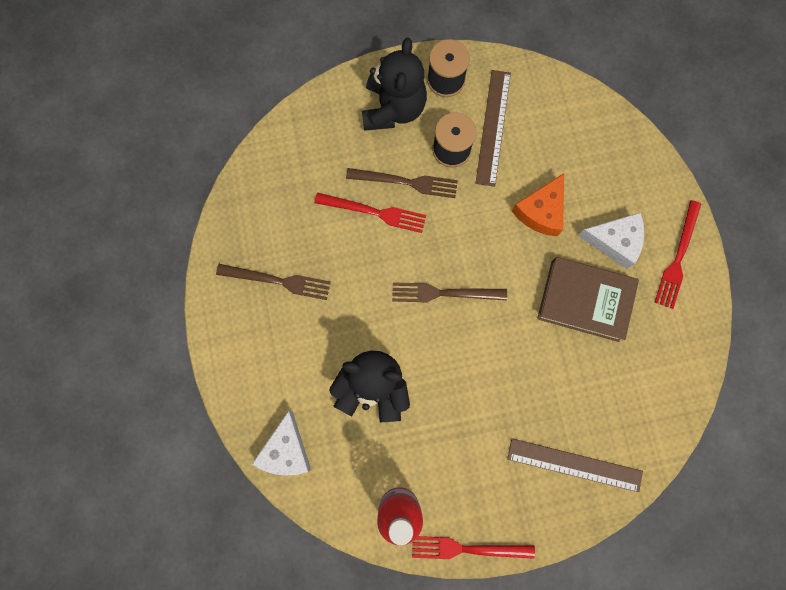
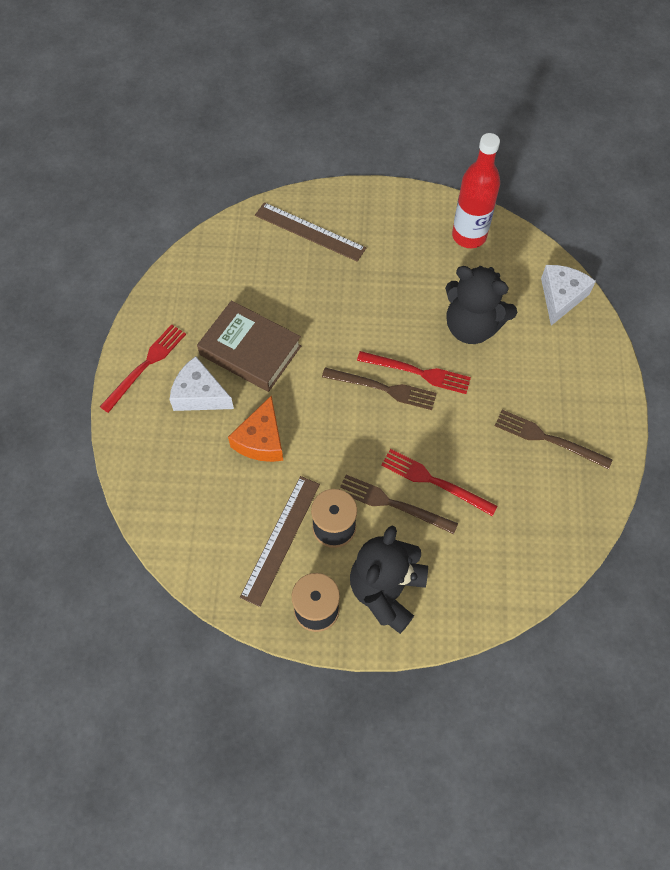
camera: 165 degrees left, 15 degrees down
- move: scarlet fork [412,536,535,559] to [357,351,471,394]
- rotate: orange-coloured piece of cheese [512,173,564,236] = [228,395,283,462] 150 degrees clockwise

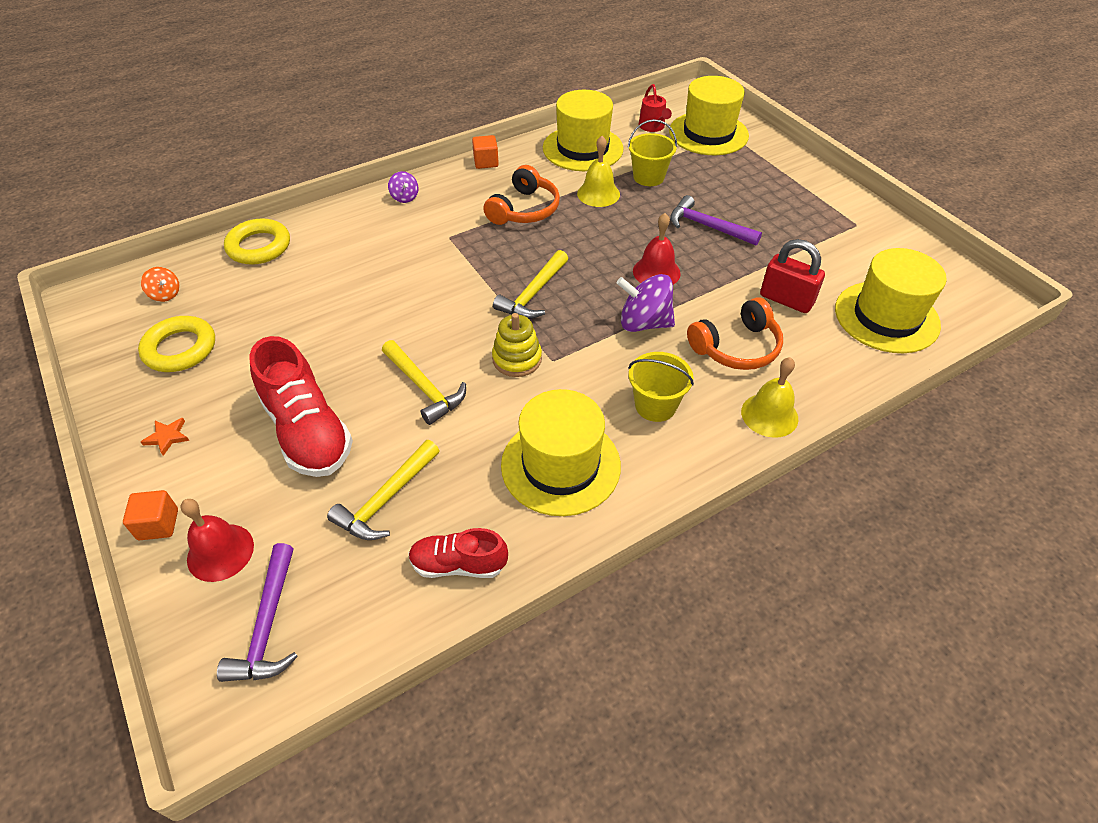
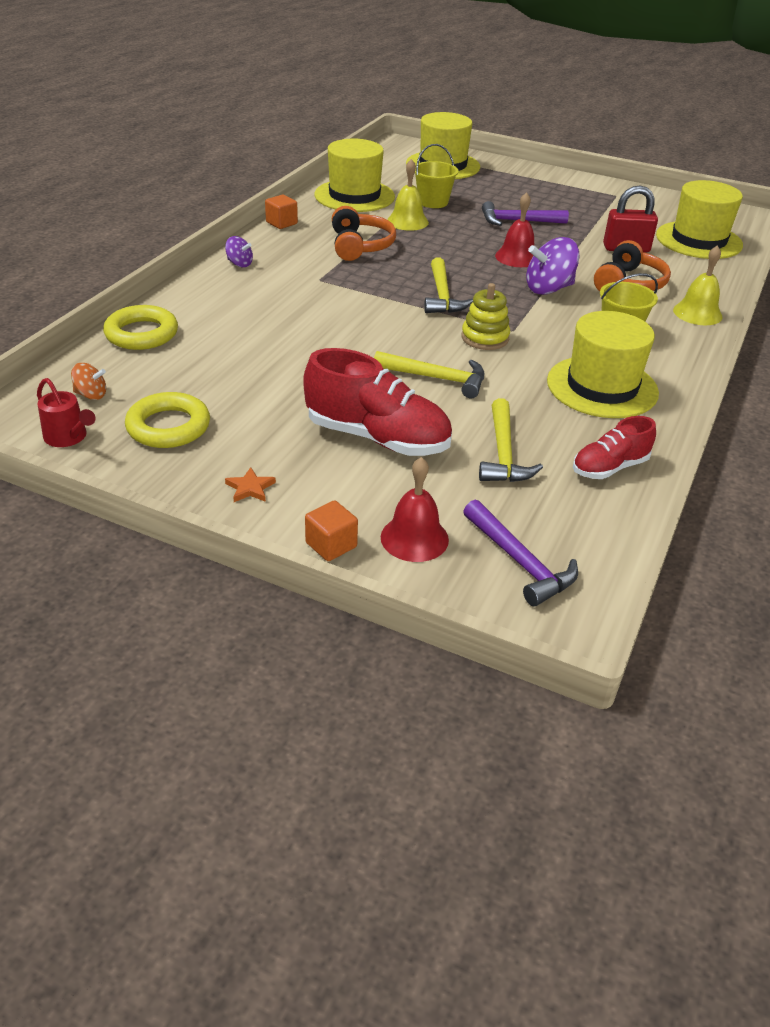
camera: 35 degrees left, 10 degrees down
- move: scarlet sprinkling can [639,84,672,132] to [37,378,96,447]

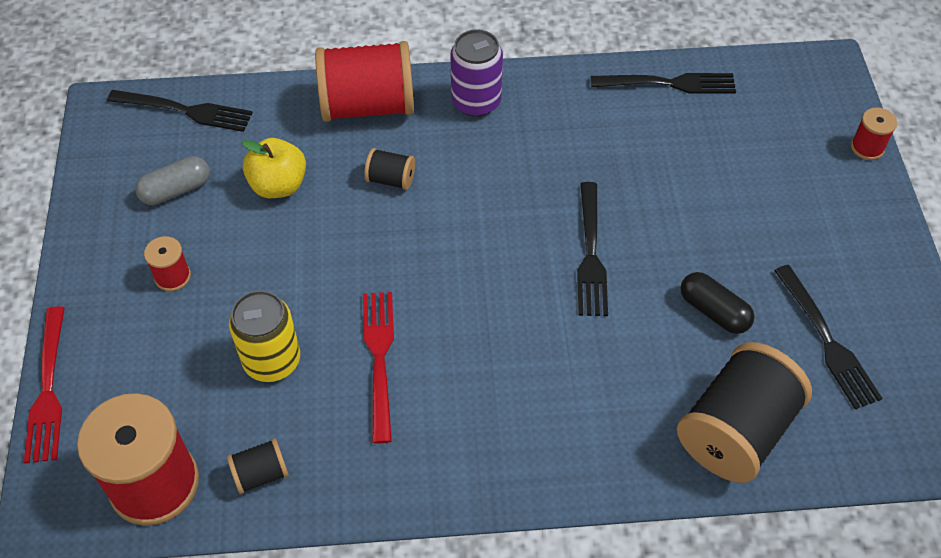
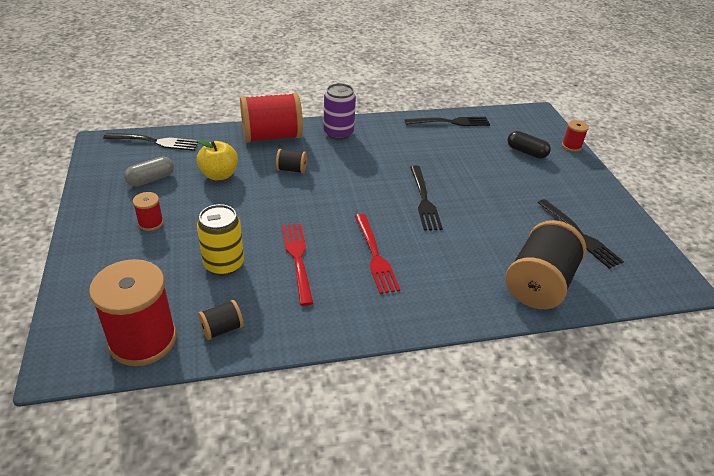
camera: 10 degrees left, 15 degrees down
- move: scarlet fork [24,306,65,463] to [355,214,400,294]
- move: jet-black capsule [680,272,755,334] to [507,131,551,159]

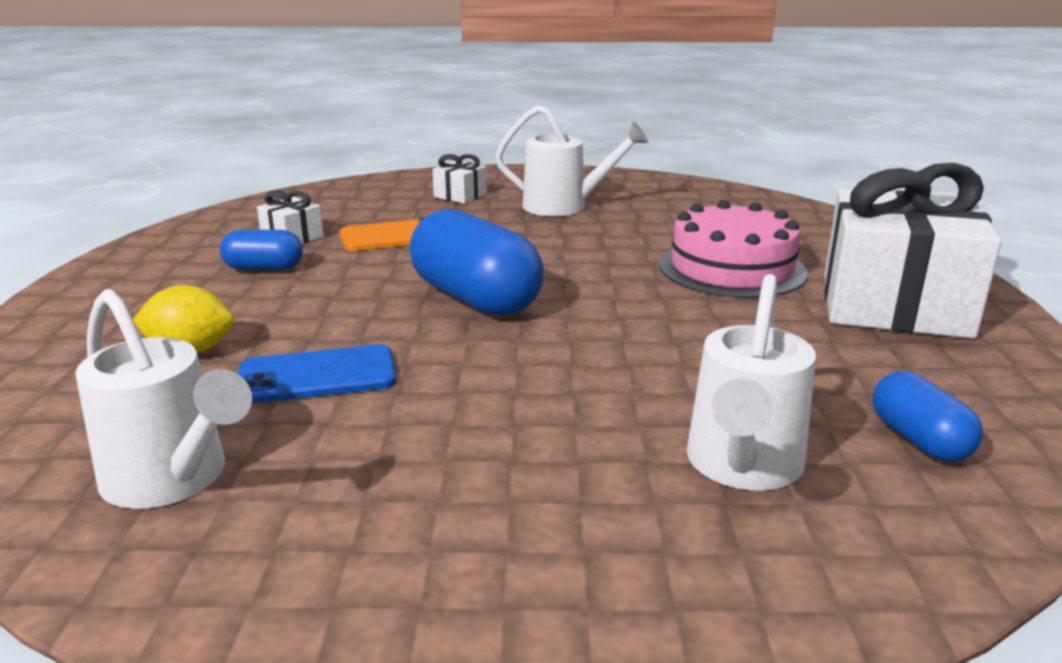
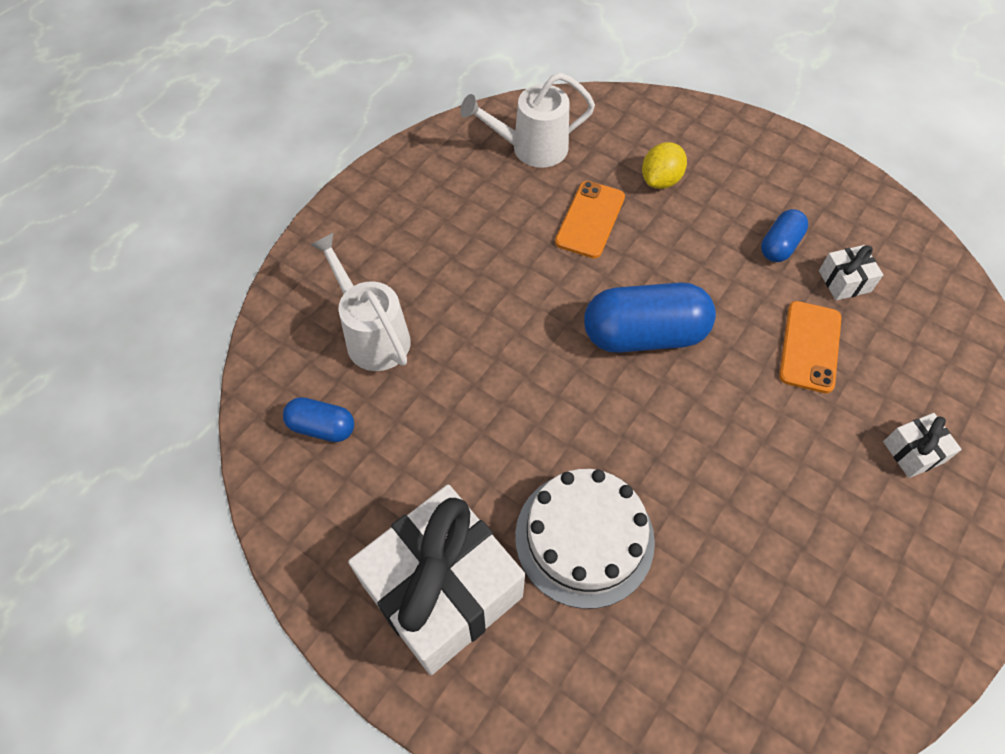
camera: 125 degrees right, 35 degrees up
- delete: white sprinkling can [495,105,649,216]
- recolor: cobalt phone [238,344,396,404] to orange-coloured phone [555,181,625,258]
- recolor: pink layer cake [659,200,808,298] to white layer cake [515,469,655,609]

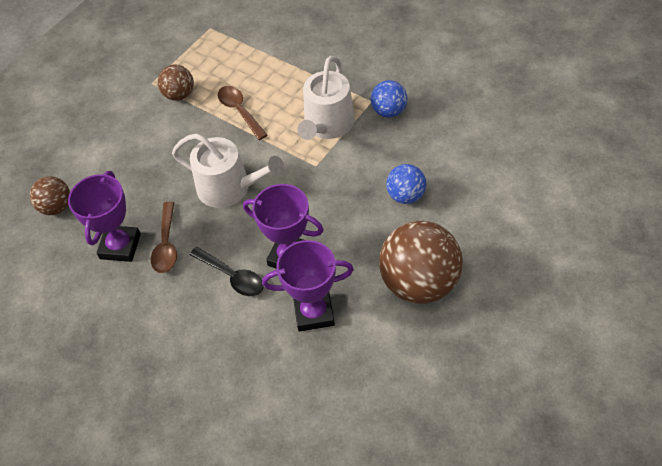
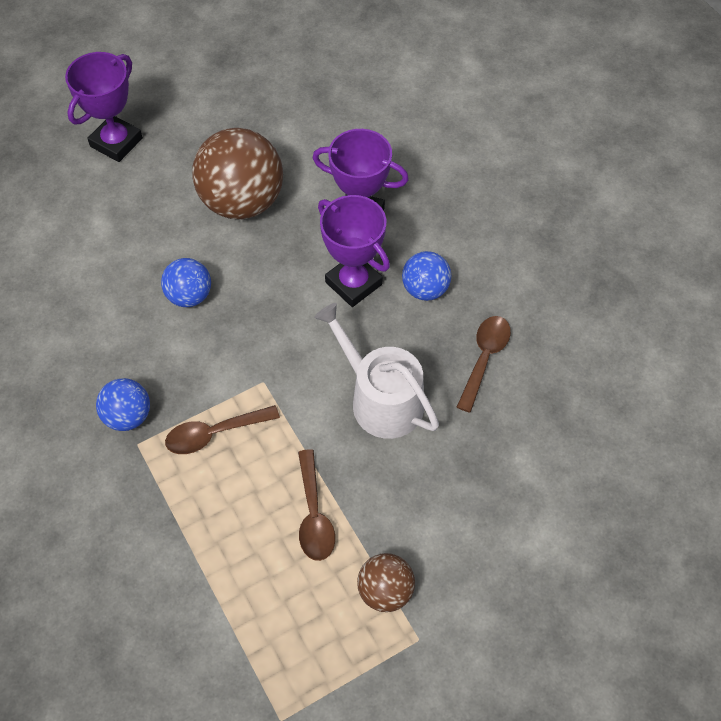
camera: 160 degrees left, 5 degrees up
- delete: brown ball [30,176,70,215]
- move: royal purple award cup [68,171,141,262] to [65,52,143,162]
- replace: jet-black tablespoon [190,247,264,296] to cobalt ball [402,251,451,301]
- replace: white sprinkling can [298,56,355,140] to brown tablespoon [165,405,280,454]

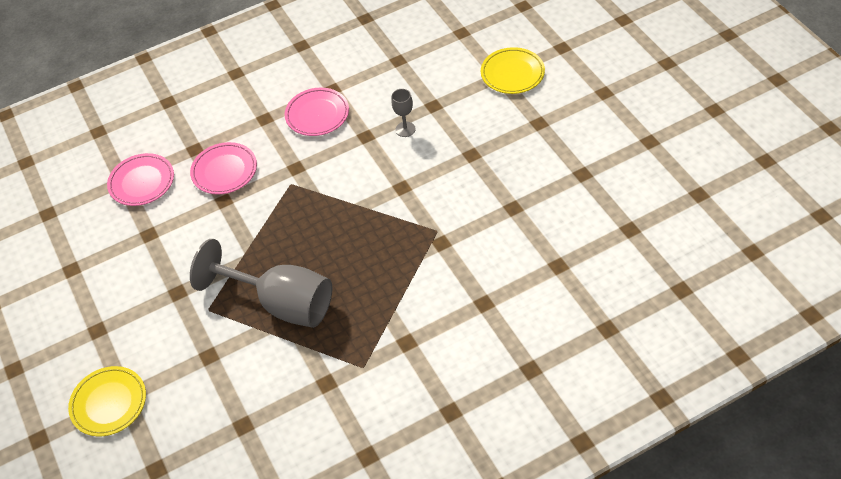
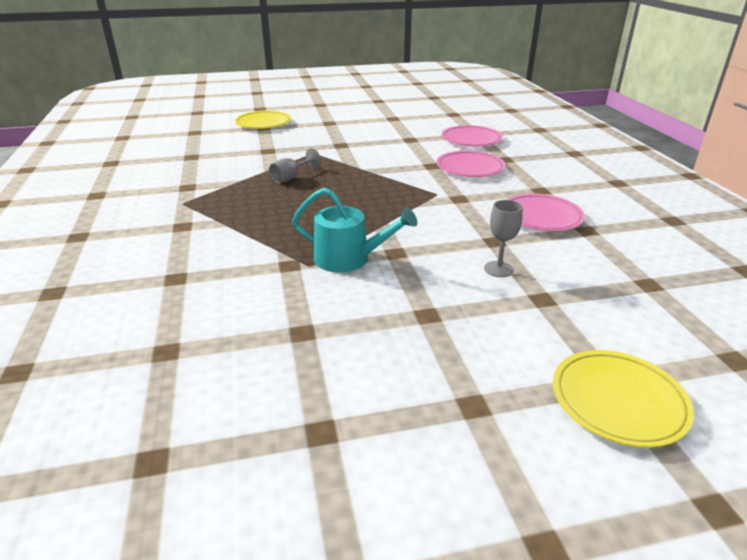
camera: 100 degrees right, 20 degrees down
- insert: aqua sprinkling can [292,187,417,272]
- resize: gray wine glass [190,239,332,328] = [269,148,321,183] x0.42

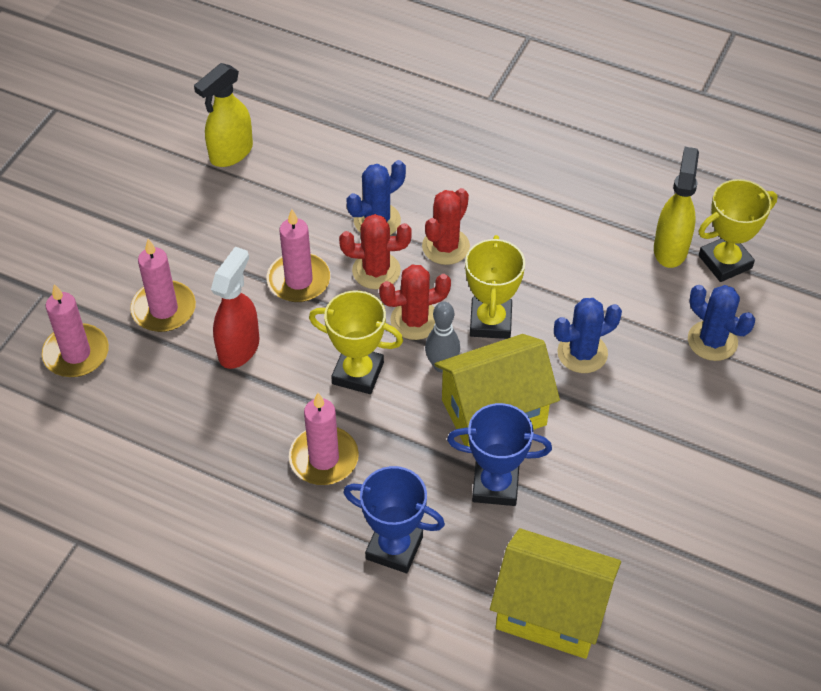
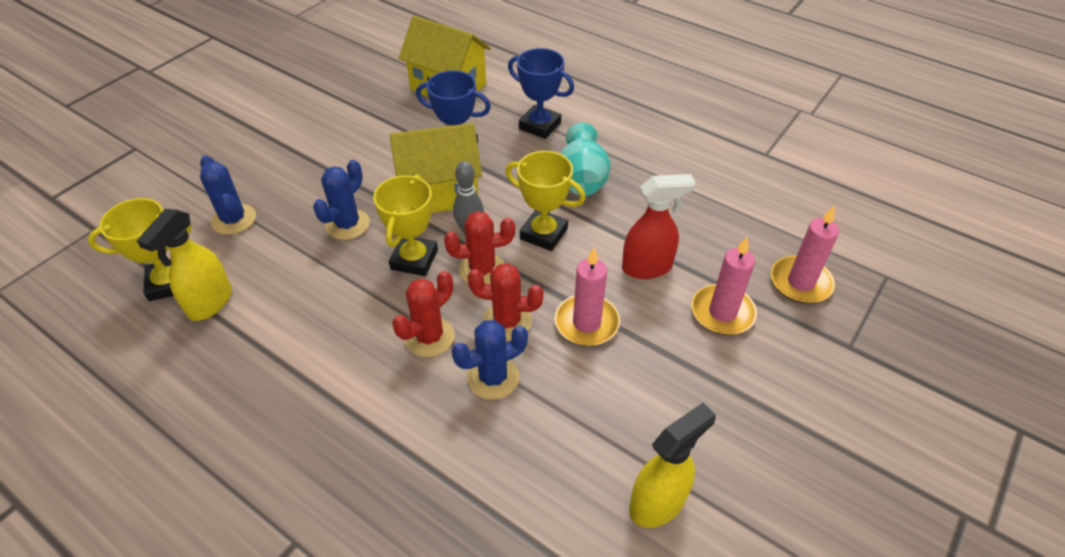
camera: 170 degrees left, 5 degrees down
- replace: pink candle [289,393,359,485] to aqua vase [560,123,611,196]
- rotate: scarlet spray bottle [211,247,260,369] = [622,174,695,279] 135 degrees counterclockwise
- rotate: cobalt cactus [554,298,622,373] = [313,160,370,240] 45 degrees counterclockwise

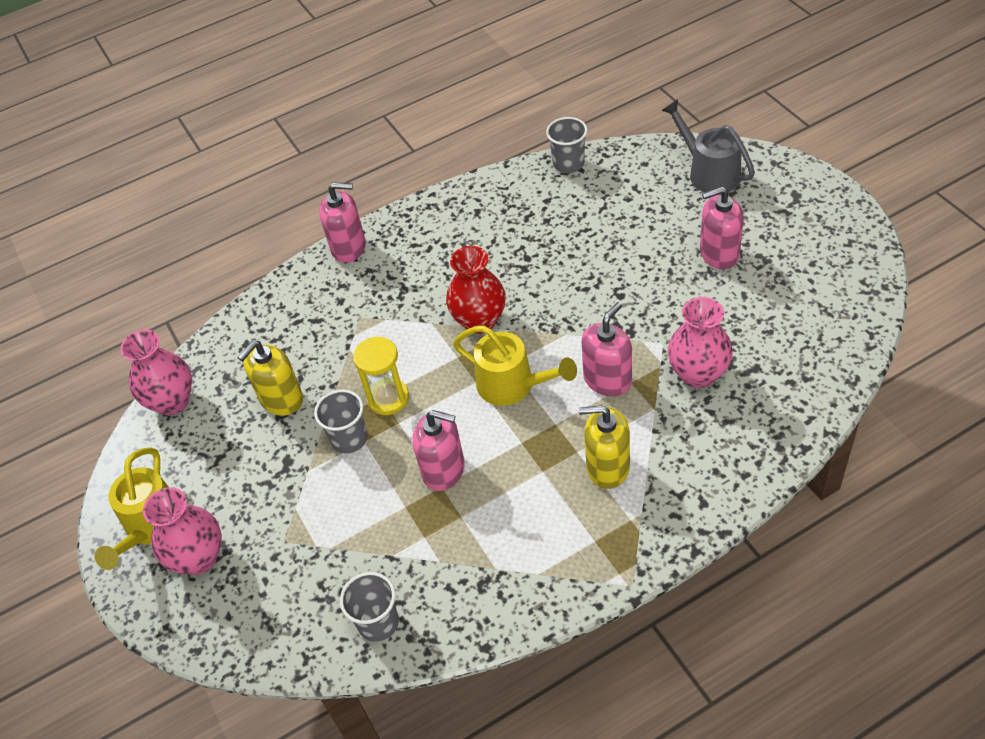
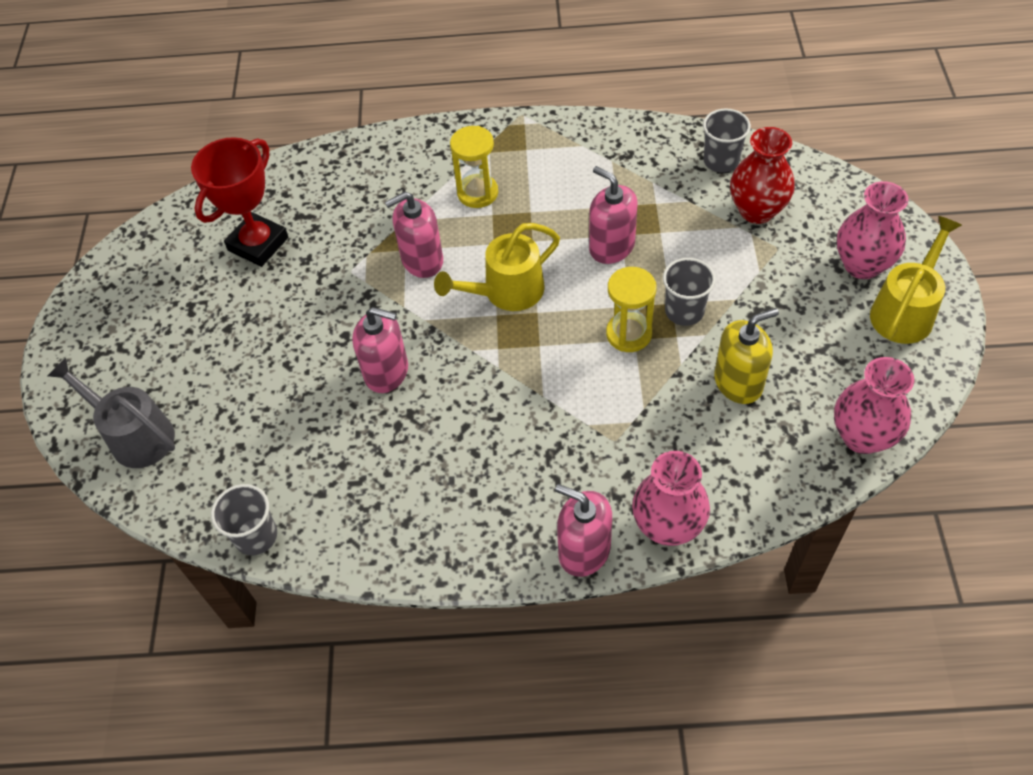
camera: 155 degrees left, 5 degrees up
- insert: scarlet award cup [191,137,288,267]
- move: scarlet vase [446,246,506,334] to [730,127,795,224]
- move: pink vase [668,297,733,388] to [632,451,710,546]
- move: pink pump bottle [700,186,744,269] to [352,307,408,393]
- replace: golden pump bottle [579,405,630,489] to golden sand timer [450,126,498,208]
- rotate: golden sprinkling can [453,325,577,406] = [434,223,560,311] 90 degrees counterclockwise
- rotate: gray sprinkling can [661,99,755,194] = [48,358,175,468] 135 degrees clockwise

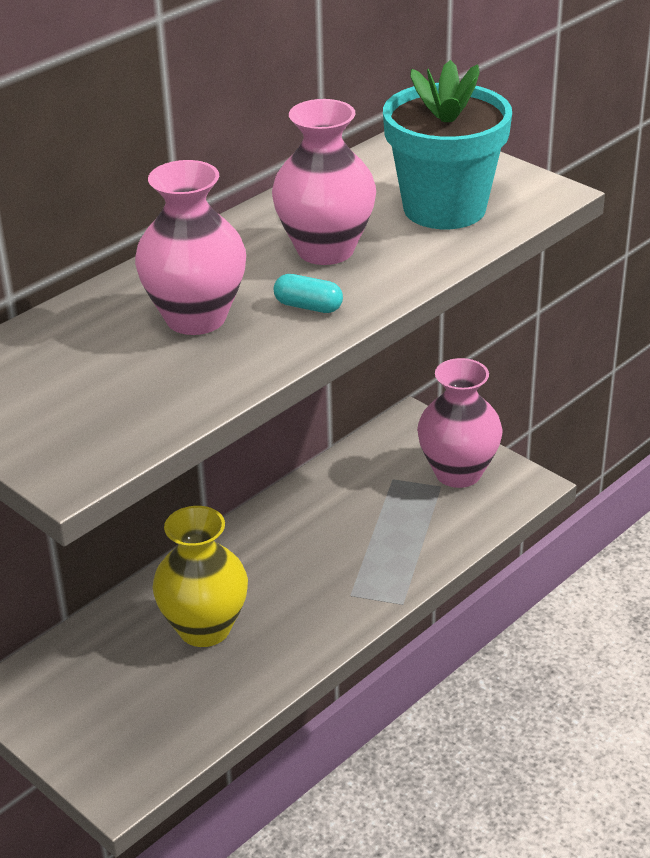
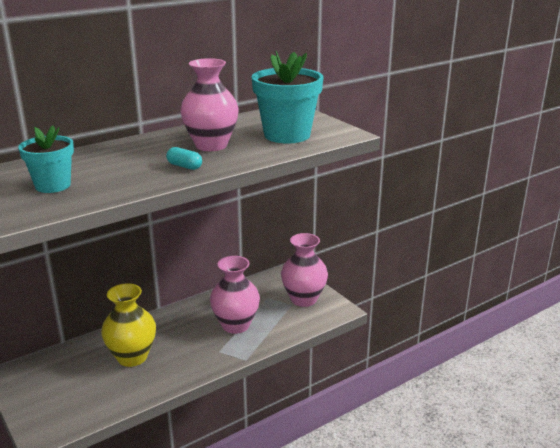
camera: 10 degrees right, 10 degrees down
- insert: aqua potted plant [18,125,74,193]
- move: pink vase [135,160,246,335] to [210,256,260,334]

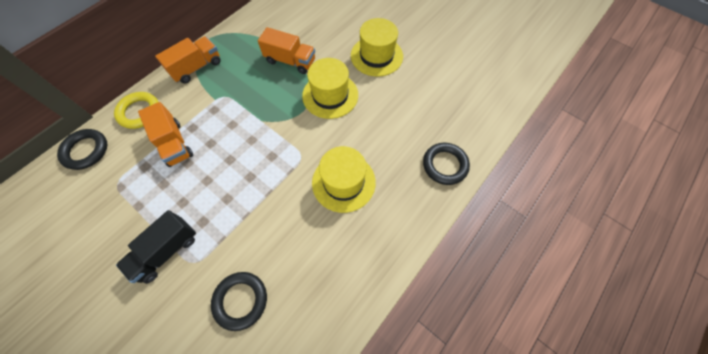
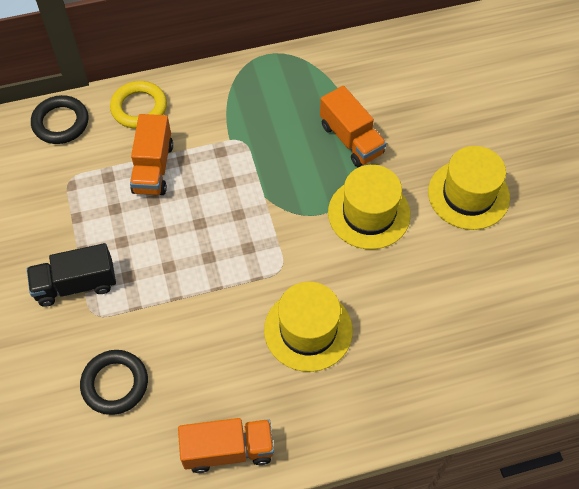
camera: 35 degrees right, 5 degrees down
- delete: jet-black torus [423,143,470,185]
- move: orange-coloured lorry [155,36,221,84] to [178,418,274,473]

